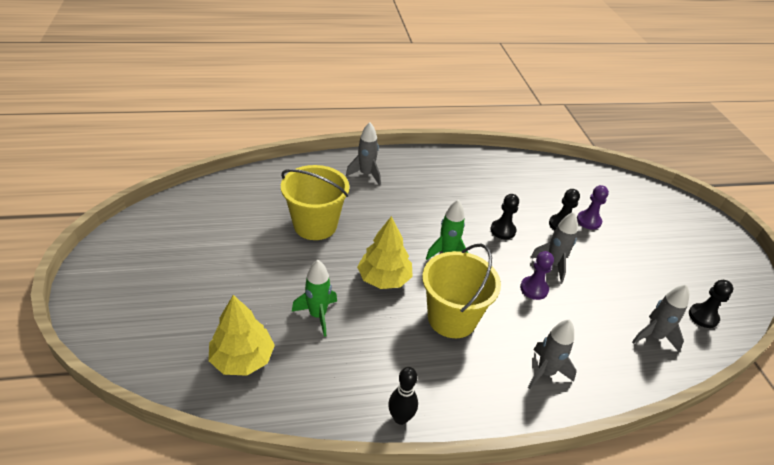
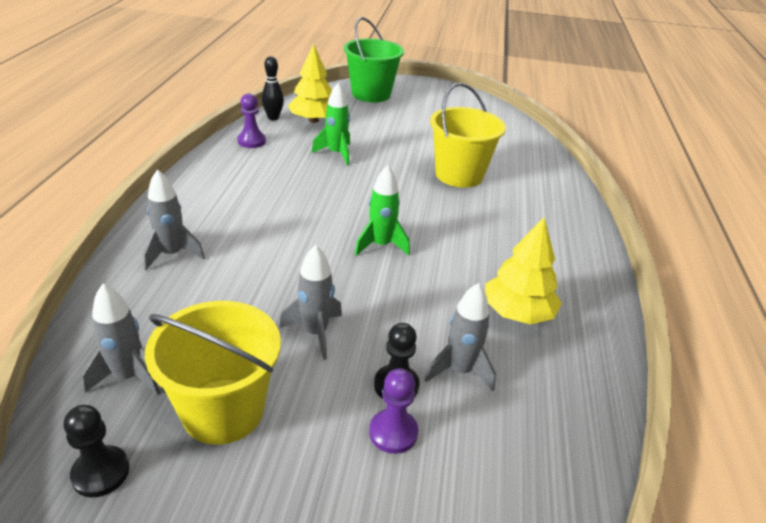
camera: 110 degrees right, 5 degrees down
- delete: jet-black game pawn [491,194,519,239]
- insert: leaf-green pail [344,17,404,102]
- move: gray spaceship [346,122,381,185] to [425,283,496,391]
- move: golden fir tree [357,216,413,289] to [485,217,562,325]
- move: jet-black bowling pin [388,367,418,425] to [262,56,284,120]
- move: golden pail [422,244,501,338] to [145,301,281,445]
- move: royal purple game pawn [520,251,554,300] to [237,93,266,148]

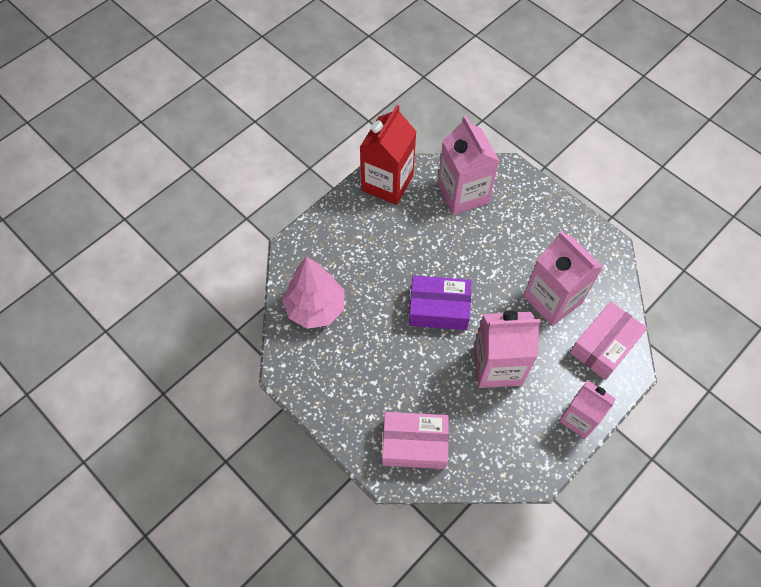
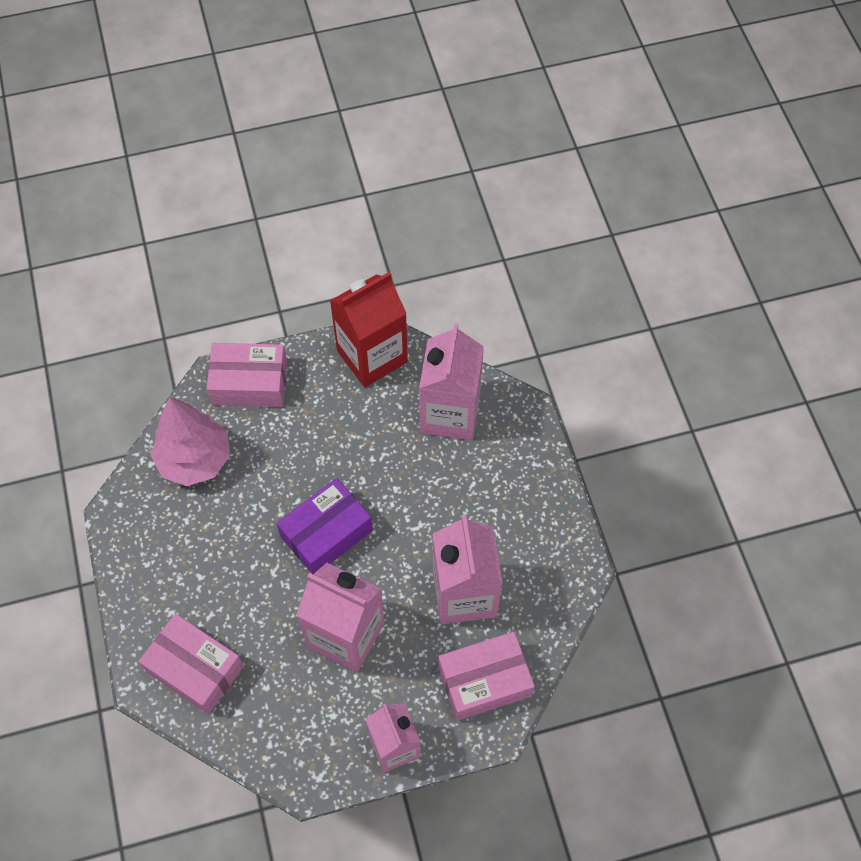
camera: 30 degrees right, 0 degrees up
- insert: pink parcel [206,343,287,407]
- rotate: royal purple parcel [409,275,471,330] = [277,478,373,575] 75 degrees counterclockwise

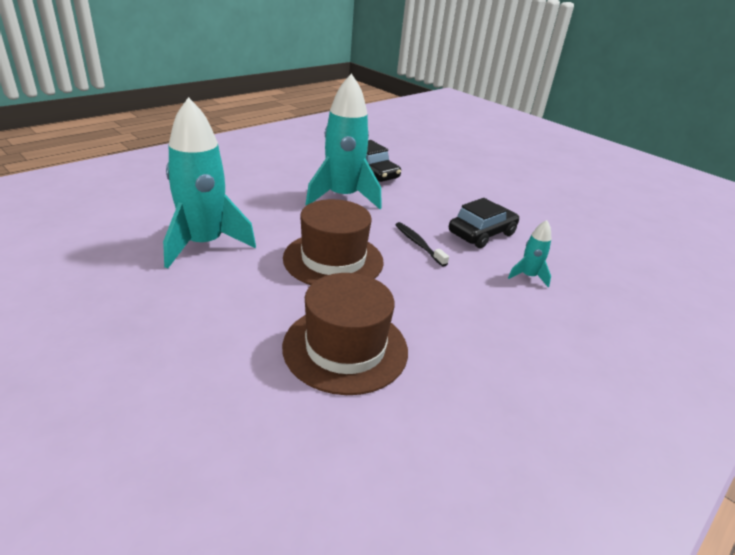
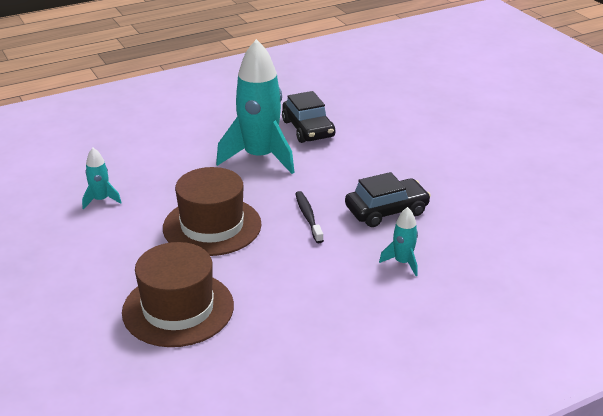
camera: 20 degrees right, 0 degrees up
- resize: aqua spaceship [163,97,256,269] = [82,148,122,210] x0.45

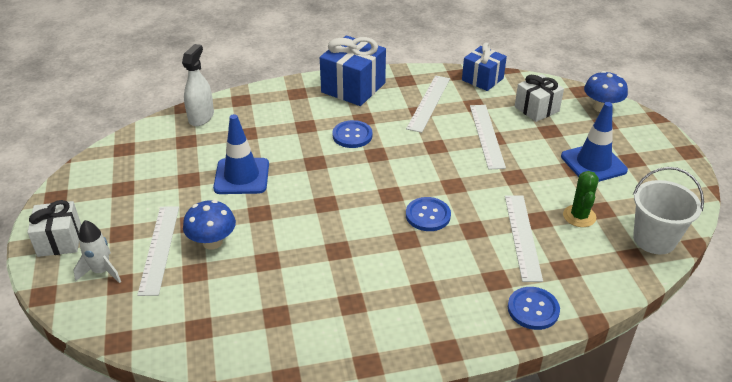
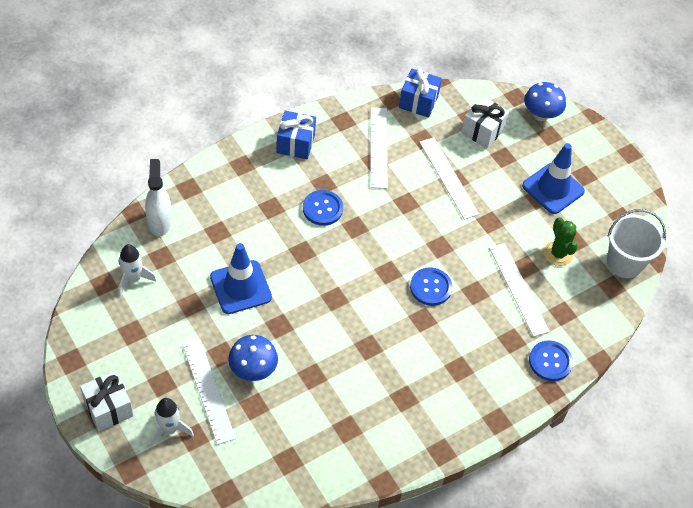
camera: 25 degrees left, 15 degrees up
- insert: white spaceship [118,244,157,296]
- resize: cobalt gift [320,36,386,106] = [276,110,316,159] x0.65

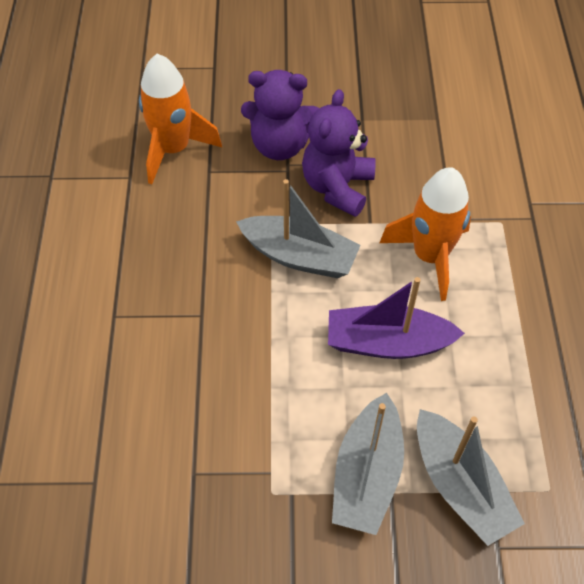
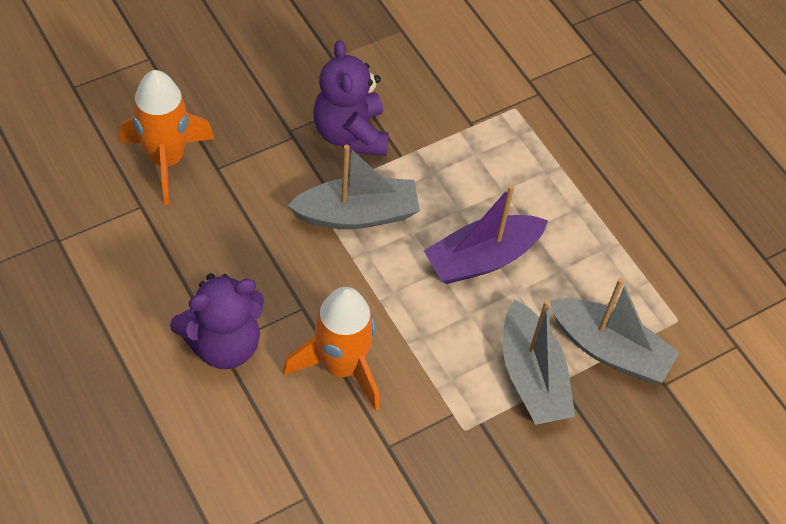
camera: 35 degrees left, 0 degrees up
- move: royal purple teddy [241,70,319,160] to [170,273,264,369]
- move: orange-coloured spaceship [380,167,471,301] to [283,287,380,411]

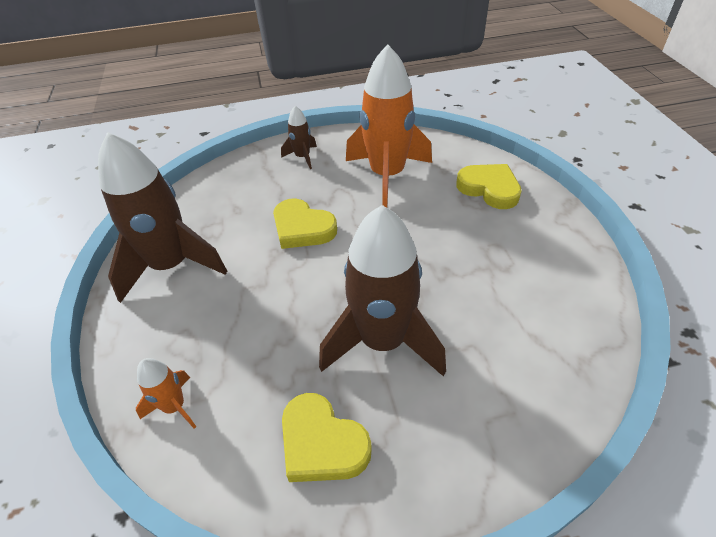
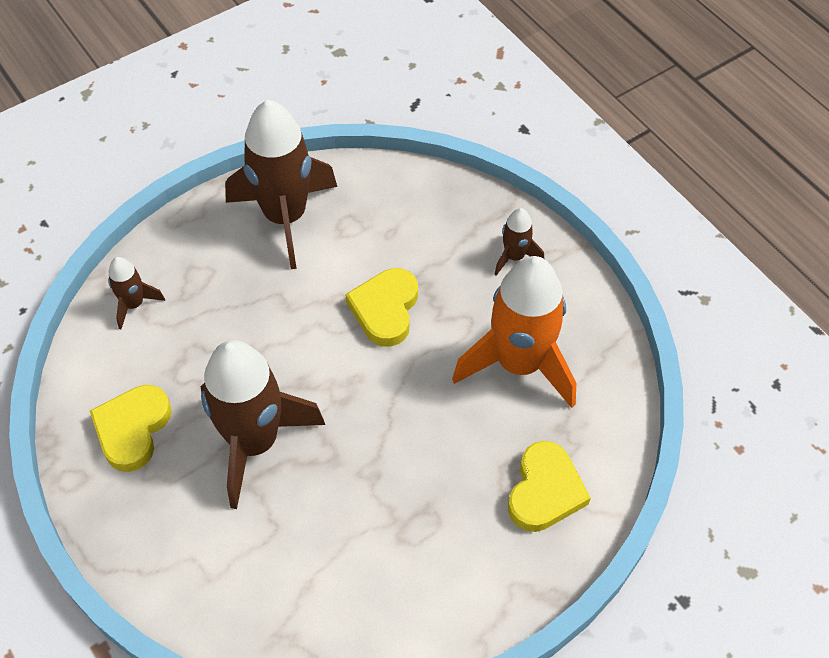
camera: 65 degrees right, 10 degrees up
- recolor: orange-coloured spaceship [136,358,196,429] to brown spaceship [108,257,165,329]

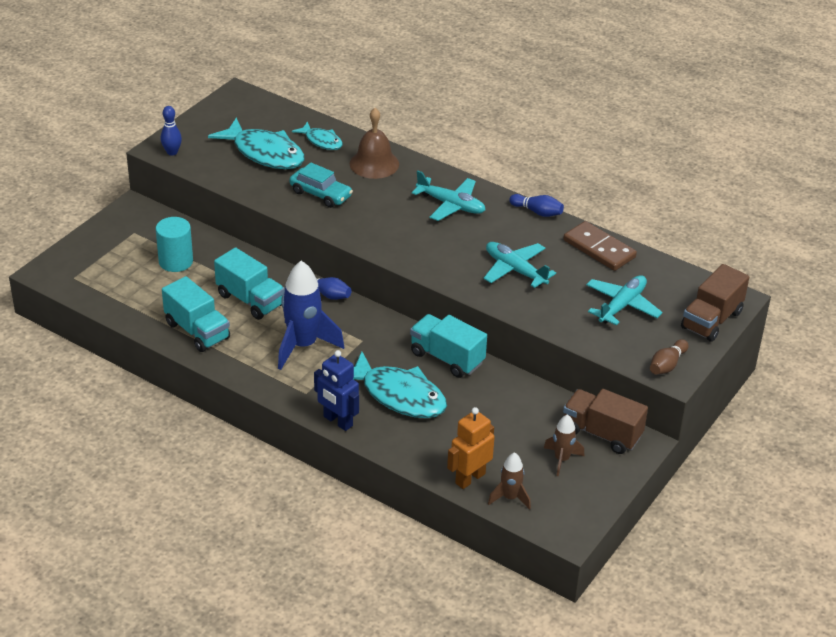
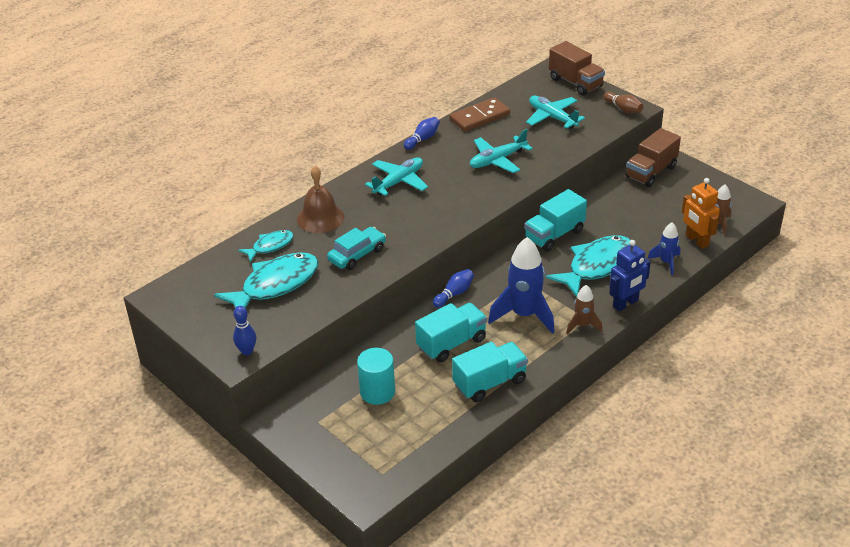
camera: 75 degrees left, 0 degrees up
- insert: cobalt spaceship [647,222,680,275]
- move: brown spaceship [544,414,584,476] to [566,285,602,334]

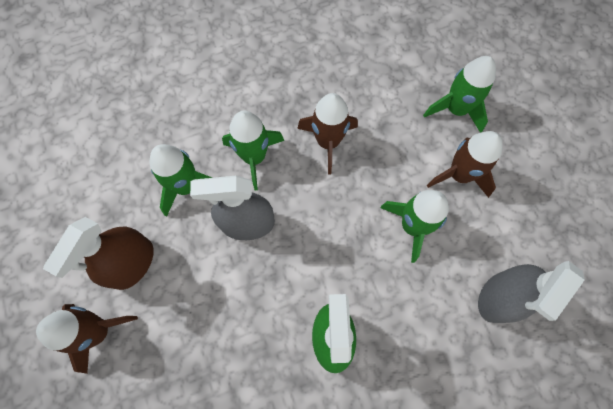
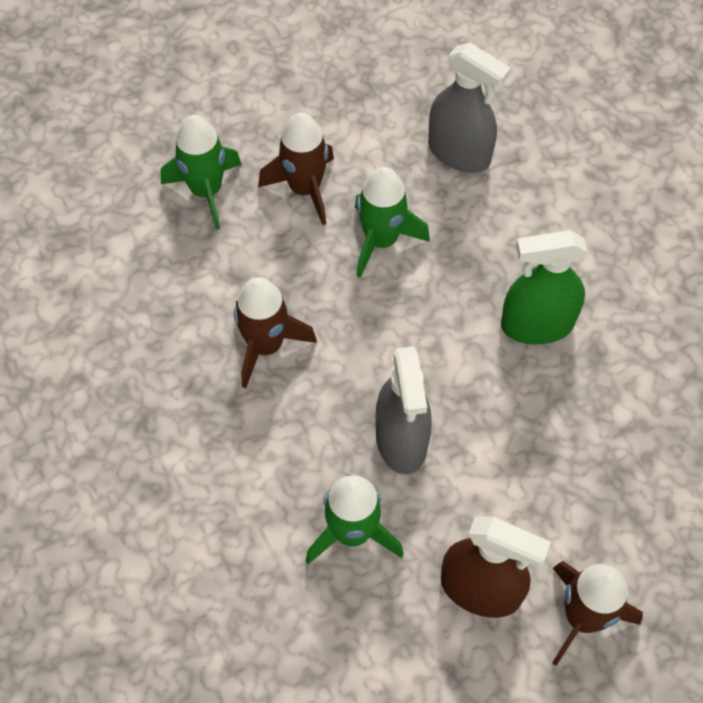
camera: 95 degrees left, 10 degrees down
- delete: leaf-green spaceship [222,111,284,190]

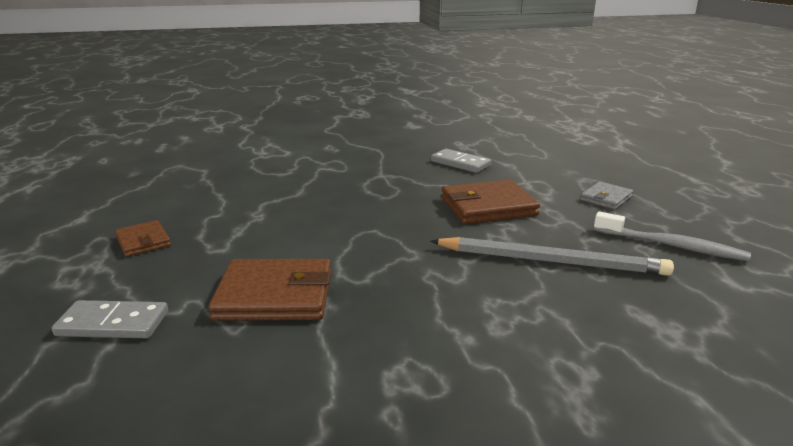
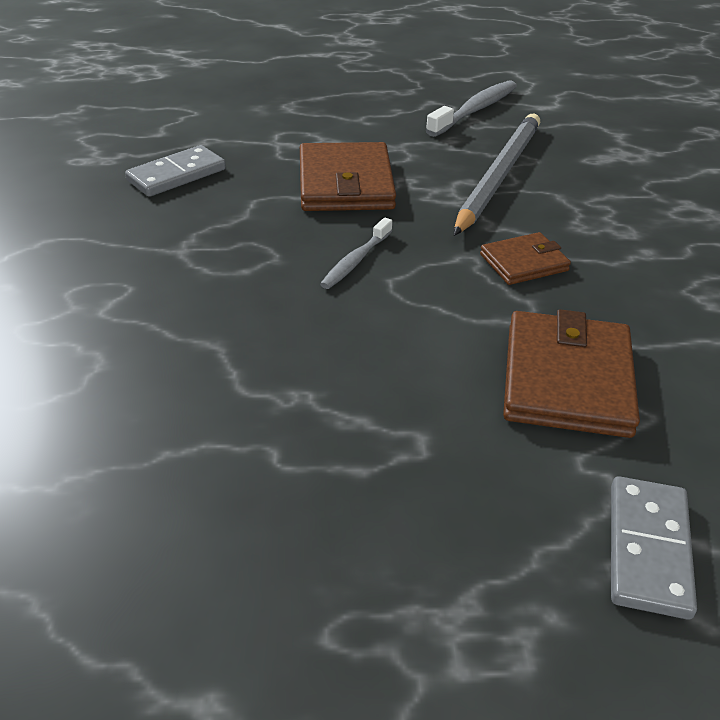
camera: 80 degrees left, 15 degrees up
- delete: gray billfold [581,181,633,210]
- insert: gray tooth brush [320,217,392,289]
- move: brown billfold [115,220,171,257] to [480,232,571,285]

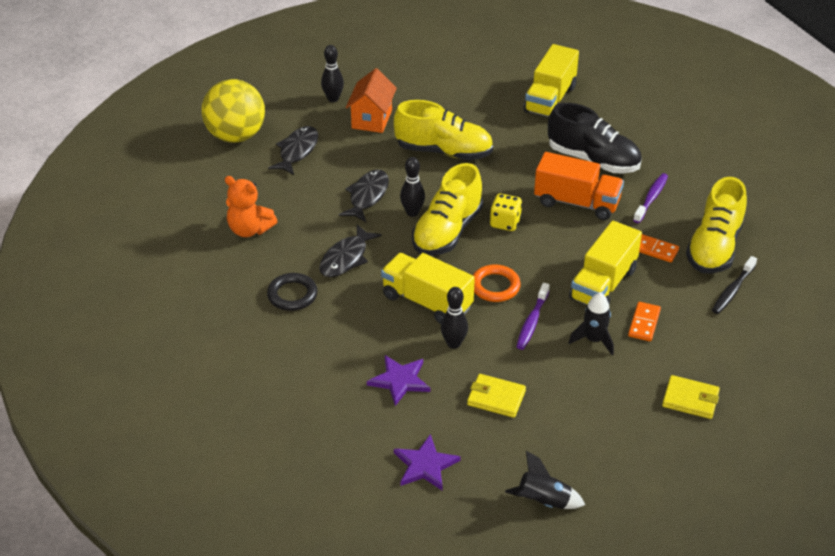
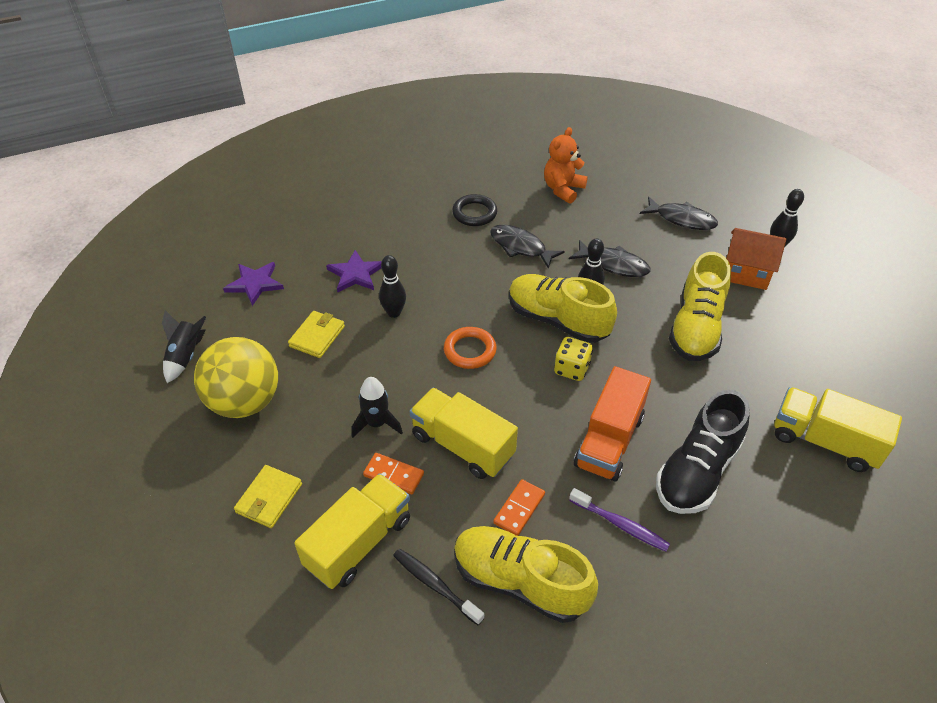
camera: 95 degrees right, 5 degrees up
- delete: royal purple tooth brush [516,283,550,350]
- move: golden ball [202,79,265,143] to [194,337,278,418]
- move: golden lorry [381,253,475,324] to [294,473,410,589]

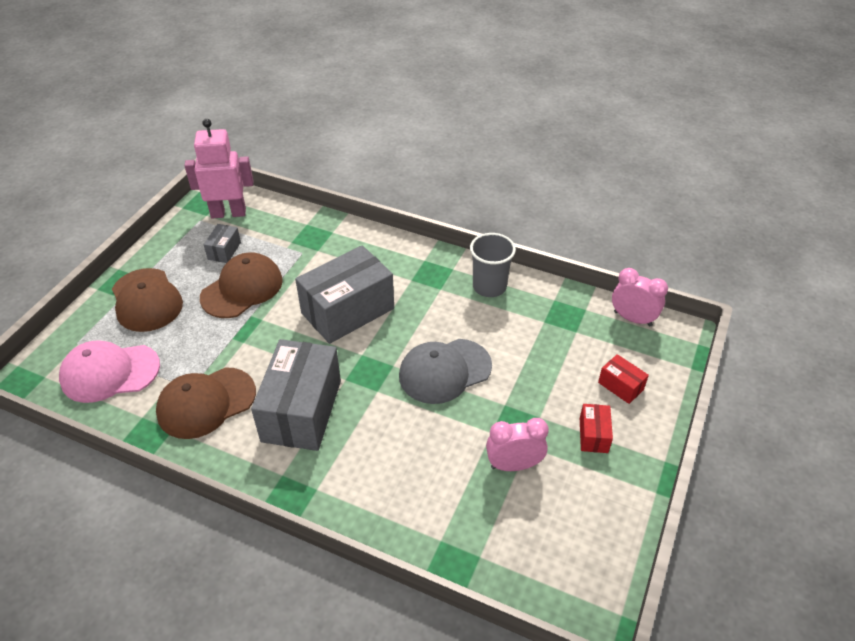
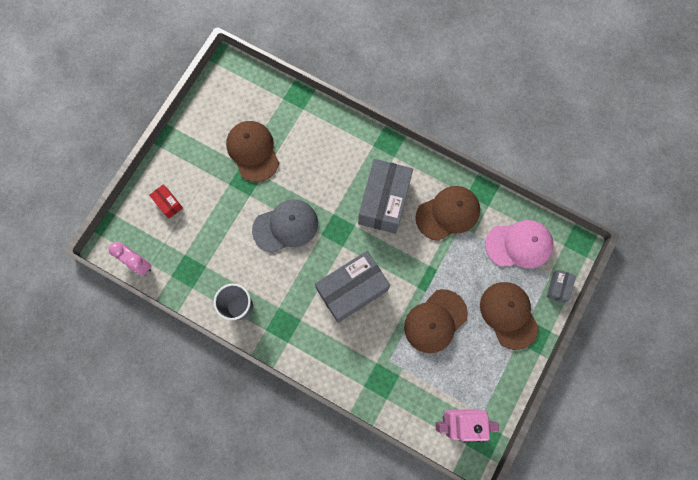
camera: 175 degrees left, 30 degrees up
- delete: scarlet parcel [580,404,613,453]
- move: gray parcel [204,224,241,263] to [547,270,576,303]
- replace: pink alarm clock [486,418,549,471] to brown baseball cap [226,121,279,182]

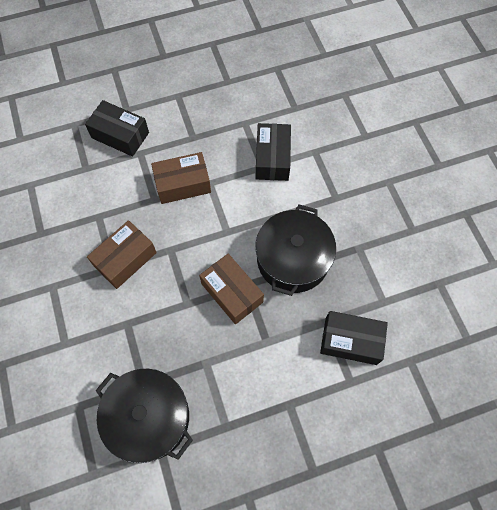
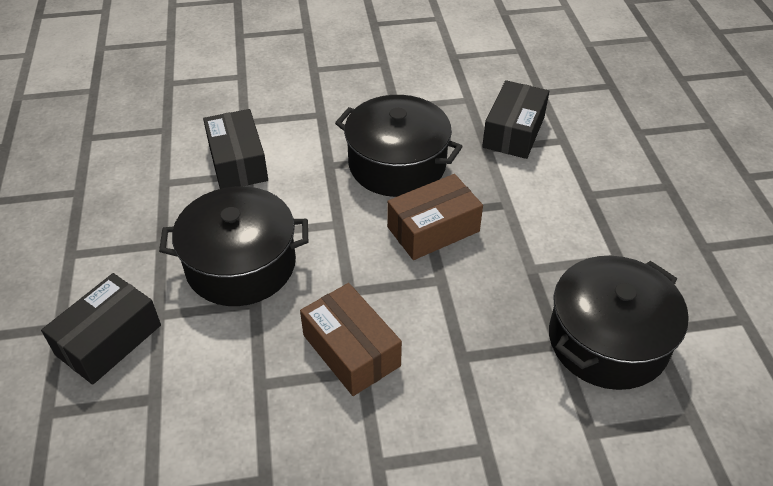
camera: 80 degrees left, 20 degrees down
- replace: brown parcel [151,152,211,204] to jet-black pot [159,186,308,306]
- rotate: jet-black parcel [255,123,291,181] = [203,109,268,189] 60 degrees clockwise

